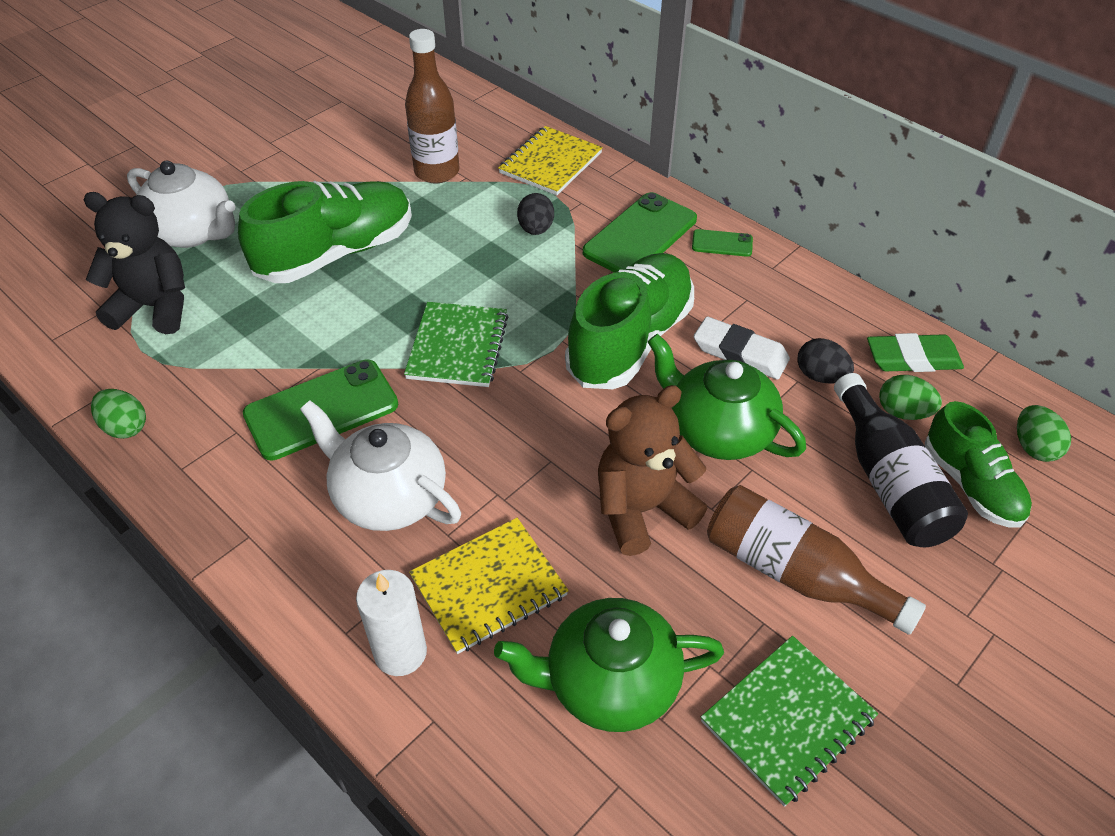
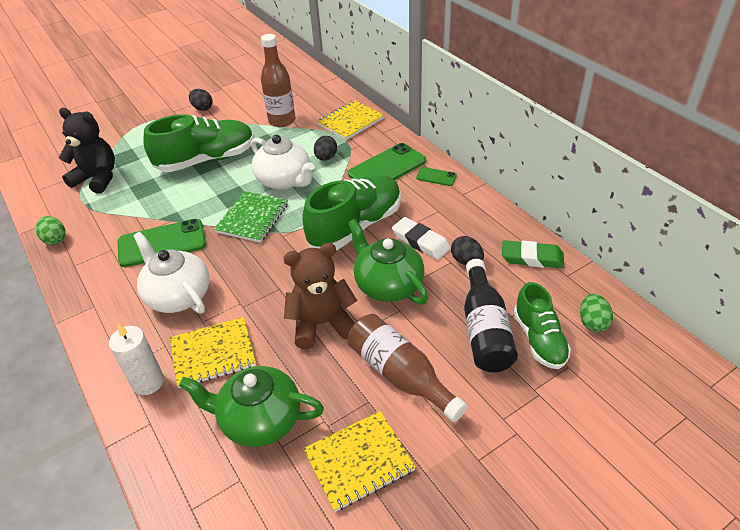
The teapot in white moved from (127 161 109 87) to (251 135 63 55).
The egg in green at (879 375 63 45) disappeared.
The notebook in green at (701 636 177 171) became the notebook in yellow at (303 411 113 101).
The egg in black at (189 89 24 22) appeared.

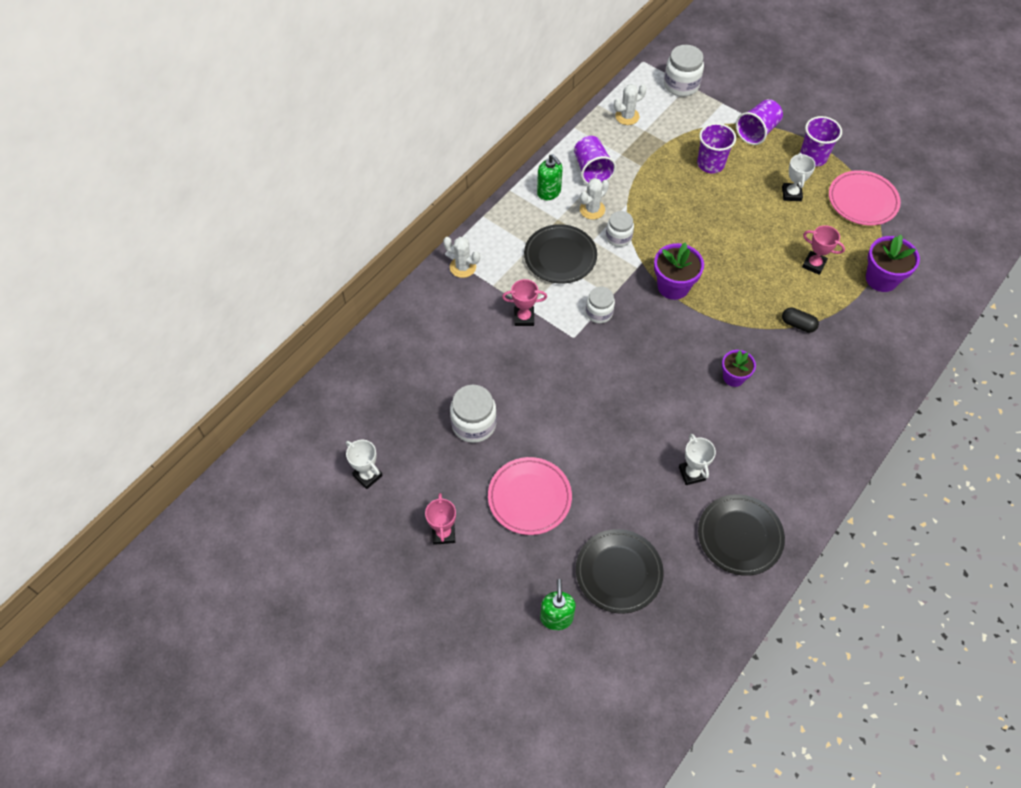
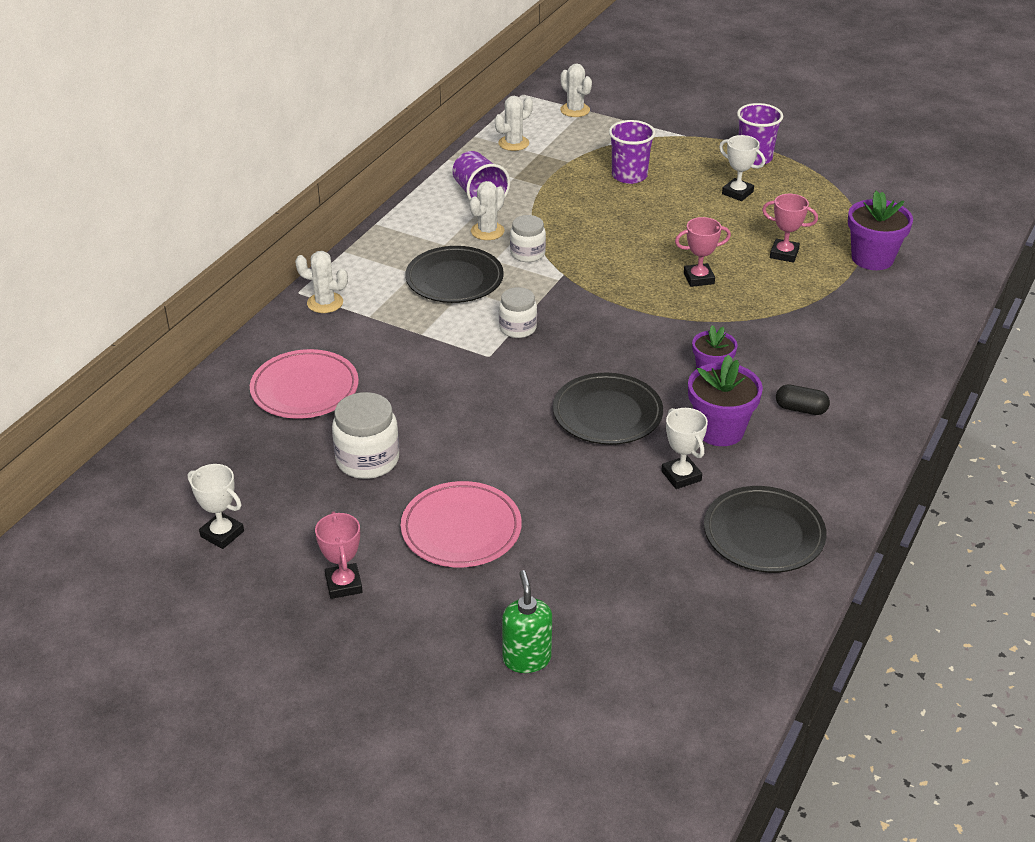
The jar in white at (664 45 40 52) was replaced by the cactus in white at (560 63 32 54).
The cup in purple at (736 99 47 46) disappeared.
The trophy in white at (782 153 34 48) turned 45 degrees counterclockwise.
The soap dispenser in green at (537 154 26 46) disappeared.
The plate in pink moved from (829 170 72 56) to (250 349 109 70).
The flower pot in purple moved from (654 242 50 58) to (688 355 75 91).
The trophy in pink moved from (502 279 45 47) to (675 217 56 70).
The capsule in black moved from (782 307 37 26) to (776 385 54 30).
The plate in black moved from (576 529 88 85) to (553 373 110 72).

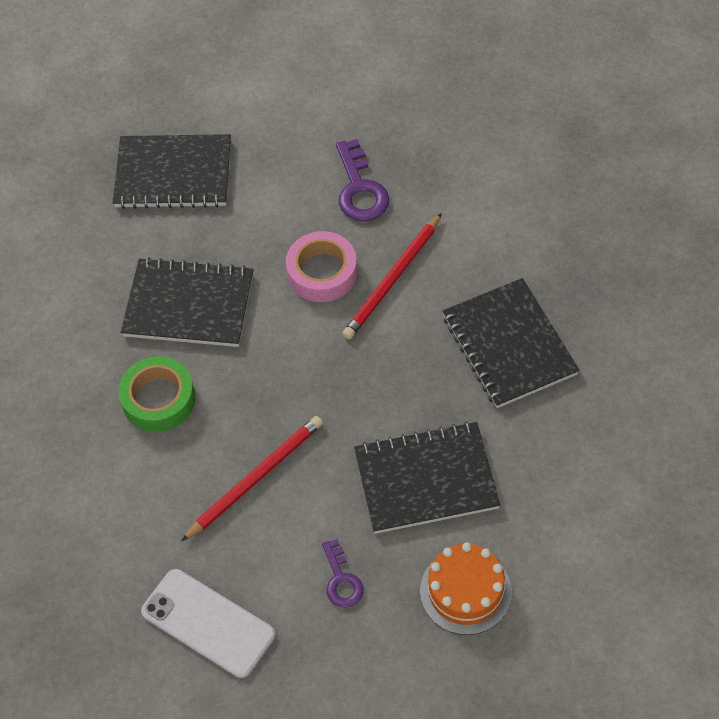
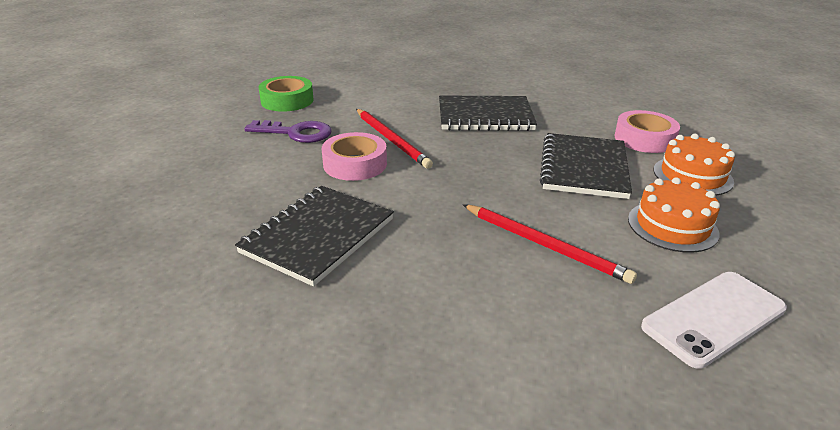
The notebook in black at (113 134 118 75) disappeared.
The tape in green moved from (118 356 77 76) to (259 76 55 36).
The pencil in red at (181 416 142 125) turned 150 degrees clockwise.
The key in purple at (322 539 42 69) was replaced by the cake in orange at (628 177 92 76).
The tape in pink at (614 110 66 43) appeared.

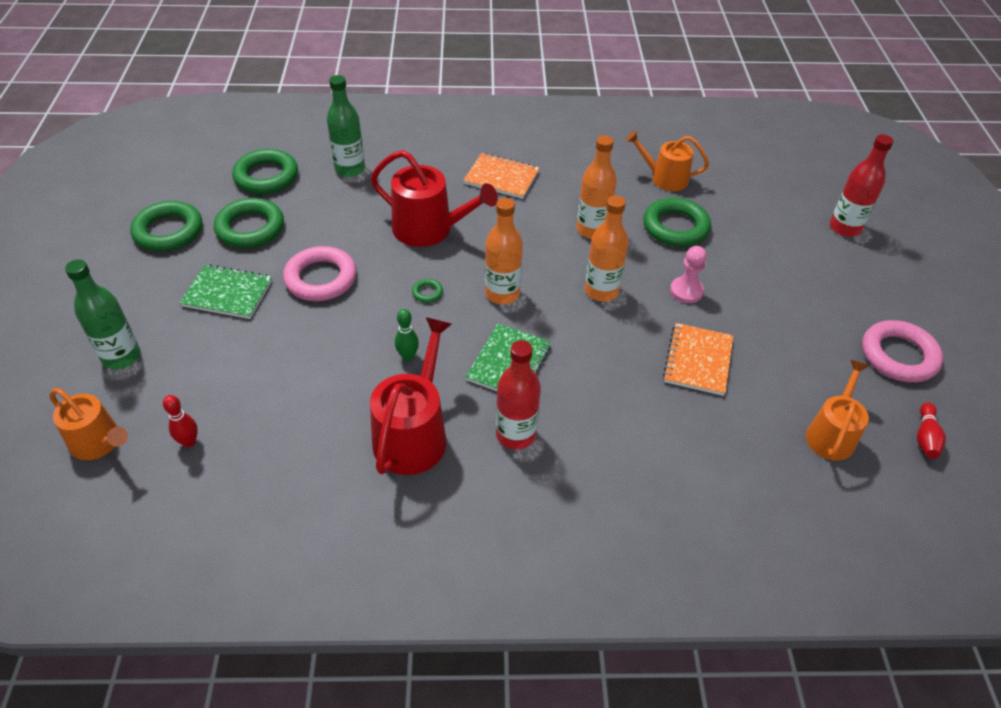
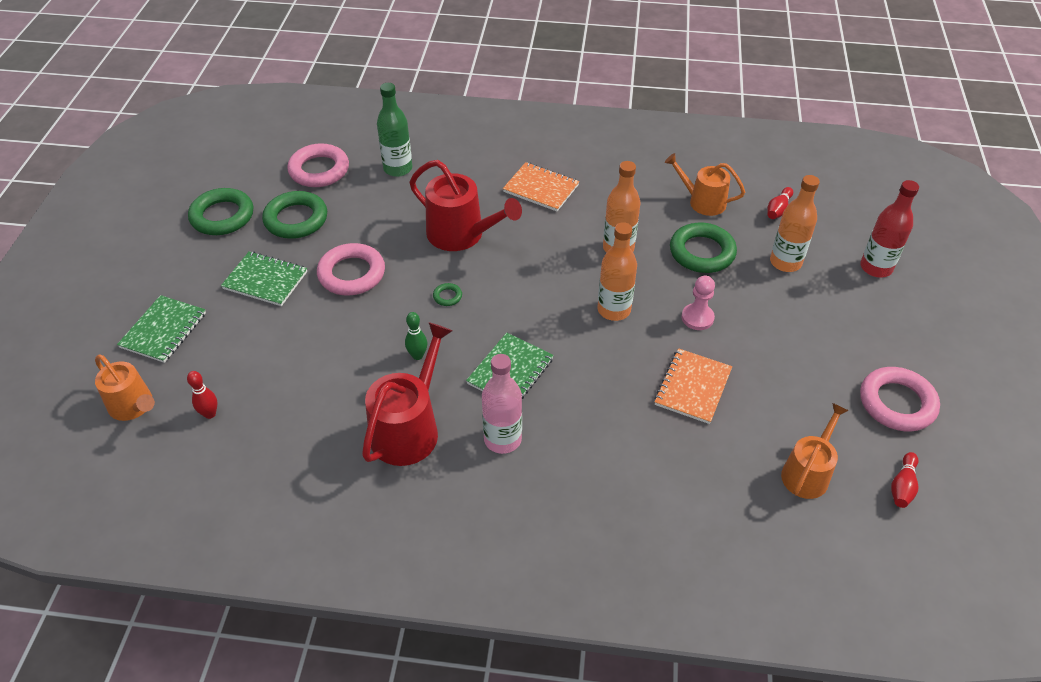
The ring in green at (232 149 66 45) became the ring in pink at (287 143 62 44).
The bottle in orange moved from (485 198 38 106) to (770 175 50 97).
The bottle in green at (65 260 76 110) was replaced by the notebook in green at (117 295 89 68).
The bottle in red at (496 340 45 110) became the bottle in pink at (482 354 40 100).
The bowling pin in red at (767 187 26 32) appeared.

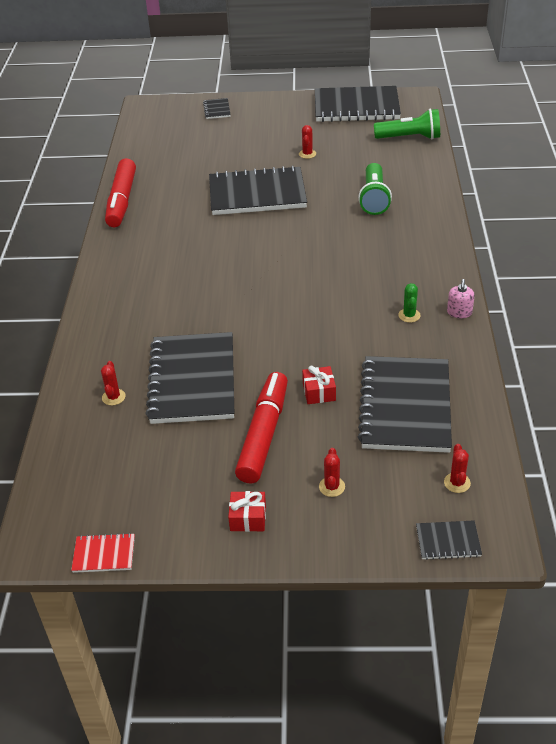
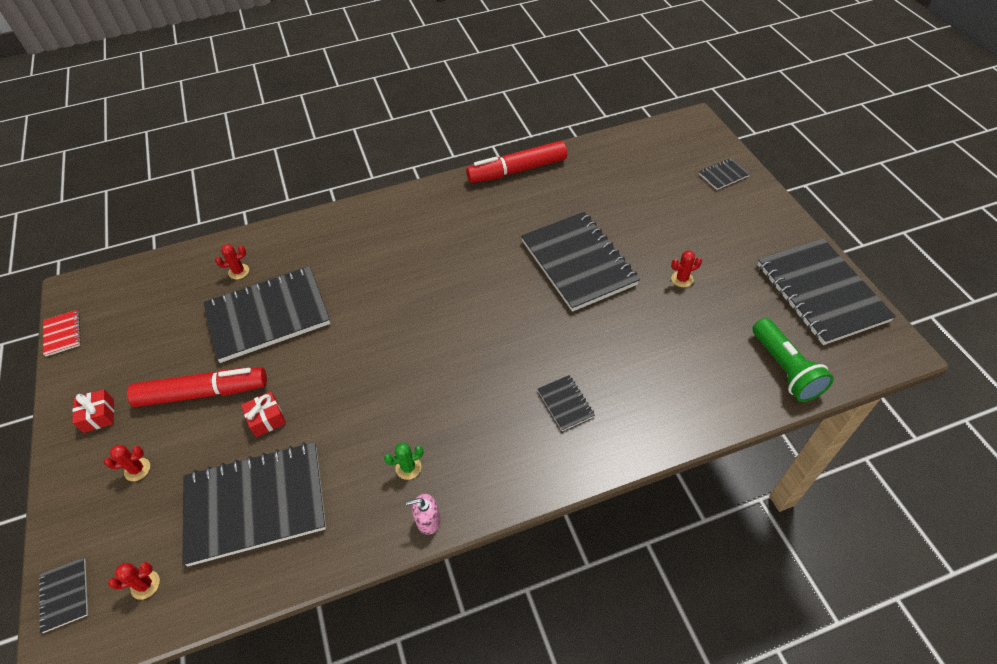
The flashlight in green at (358 163 34 52) disappeared.
The notebook in black at (538 375 57 56) appeared.

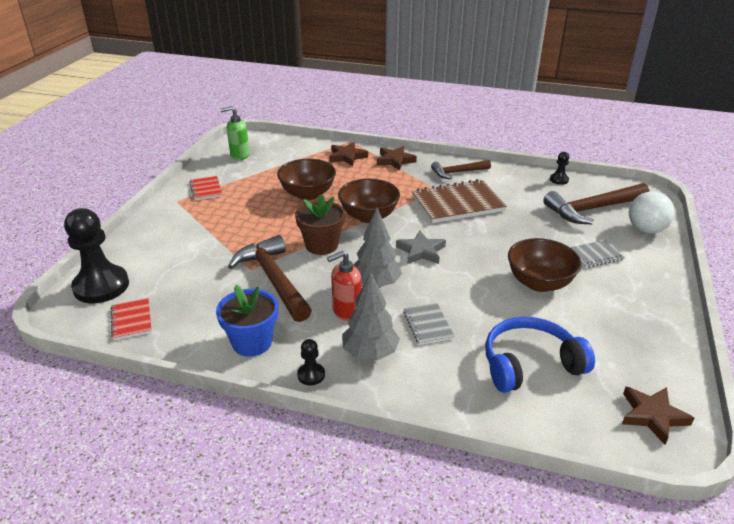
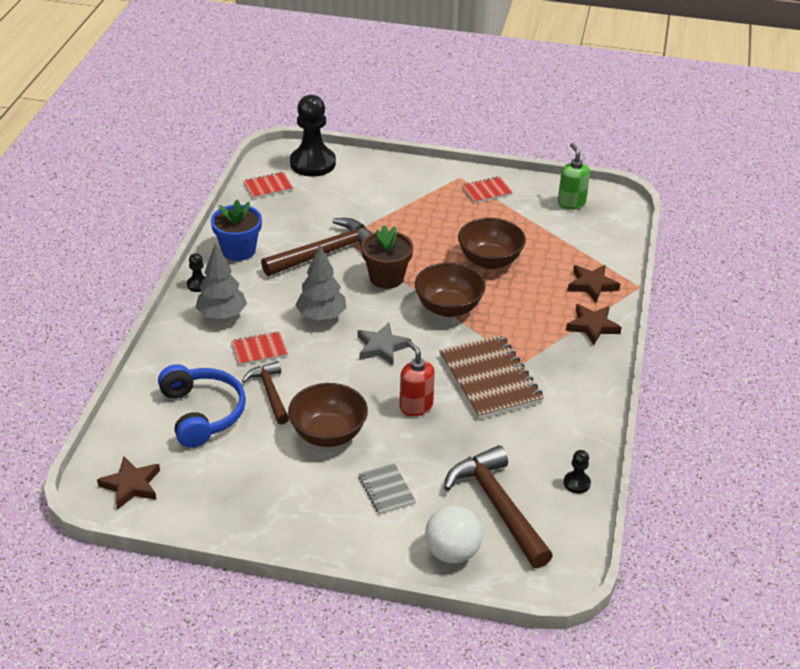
The hammer in brown moved from (431 160 60 19) to (242 361 47 63).
The soap dispenser in red moved from (327 251 34 70) to (400 340 35 76).
The notebook in grey at (403 303 52 42) became the notebook in red at (231 331 57 35).

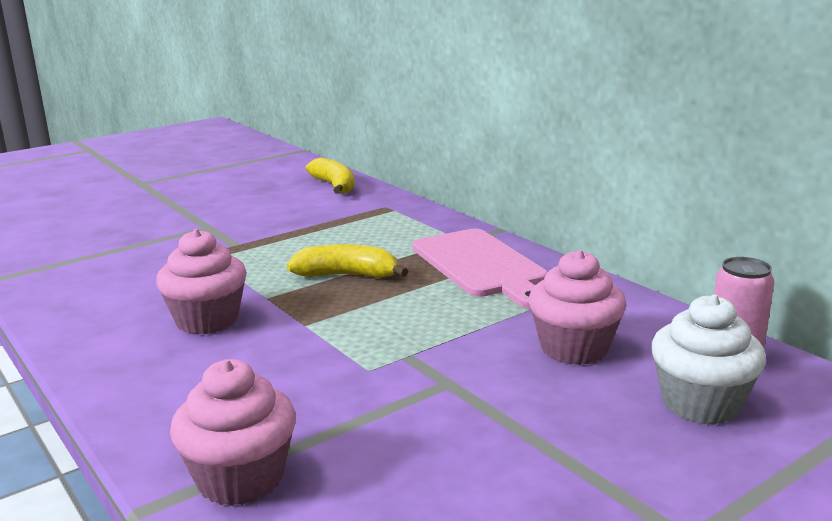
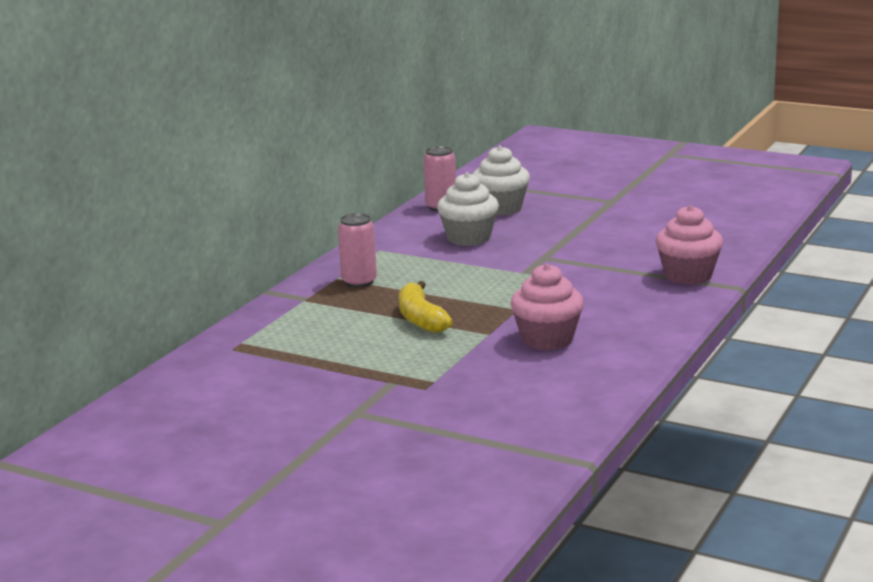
The banana in yellow at (306 157 49 37) disappeared.
The cutting board in pink at (412 229 135 80) was replaced by the can in pink at (338 213 39 75).
The cupcake in pink at (529 250 98 115) became the cupcake in white at (437 172 62 74).

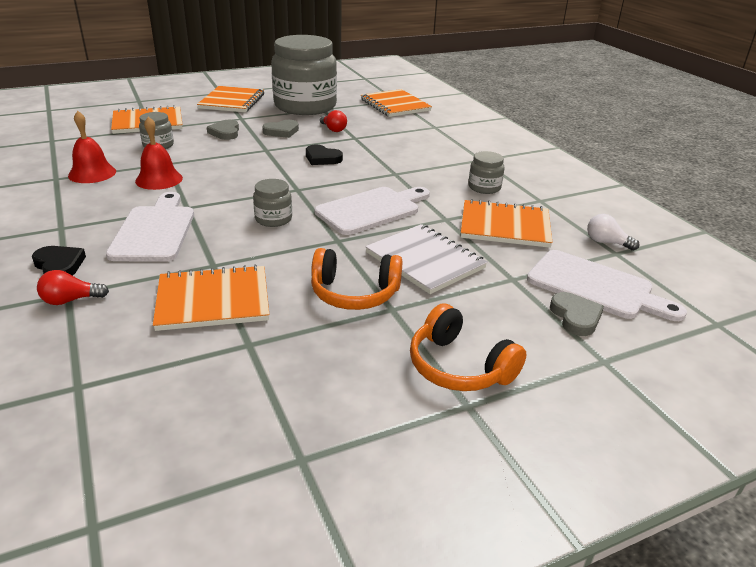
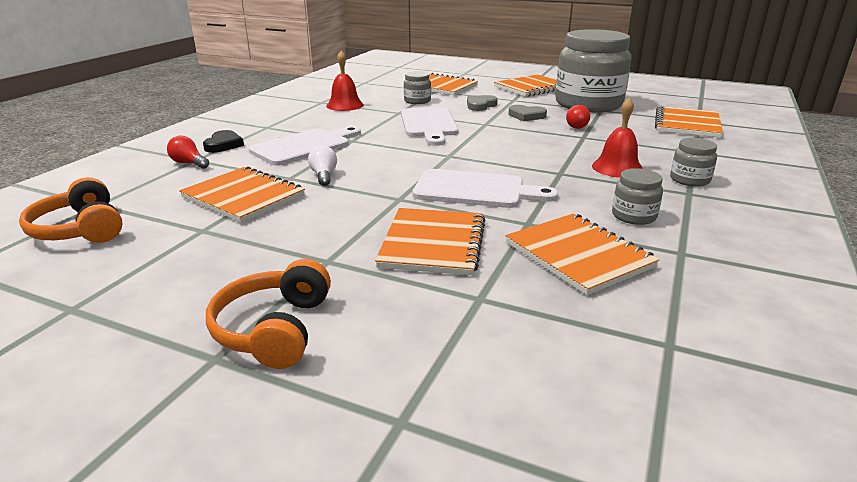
The bell in red moved from (135 116 48 74) to (592 97 51 81).
The heart in black at (306 145 37 20) disappeared.
The jar in grey moved from (253 179 39 48) to (670 138 47 49).
The light bulb in white moved from (587 214 53 37) to (308 146 29 40).
The notebook in white at (365 224 123 70) became the notebook in orange at (375 208 111 67).
The headphones in orange moved from (311 248 91 62) to (19 177 104 66).
The cutting board in white moved from (527 250 160 71) to (401 107 57 39).
The heart in grey at (550 292 54 44) disappeared.

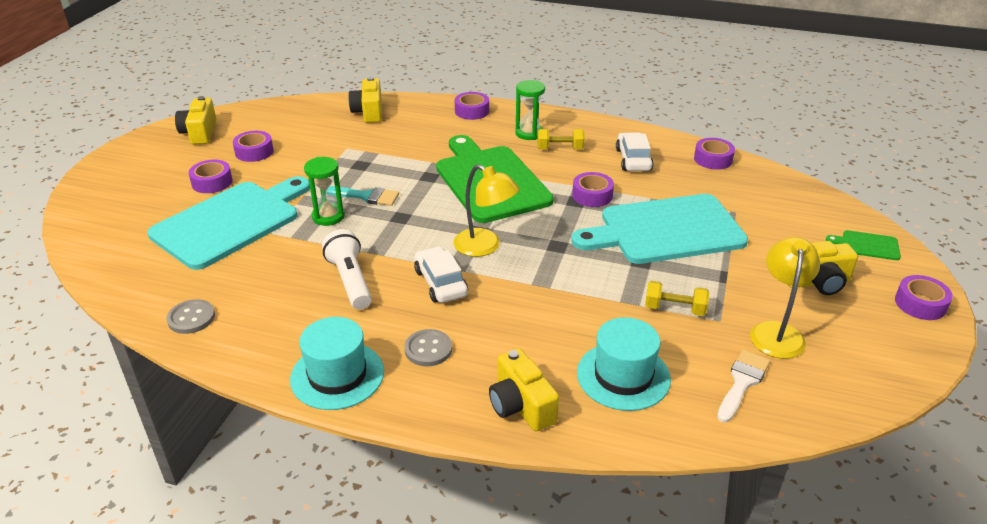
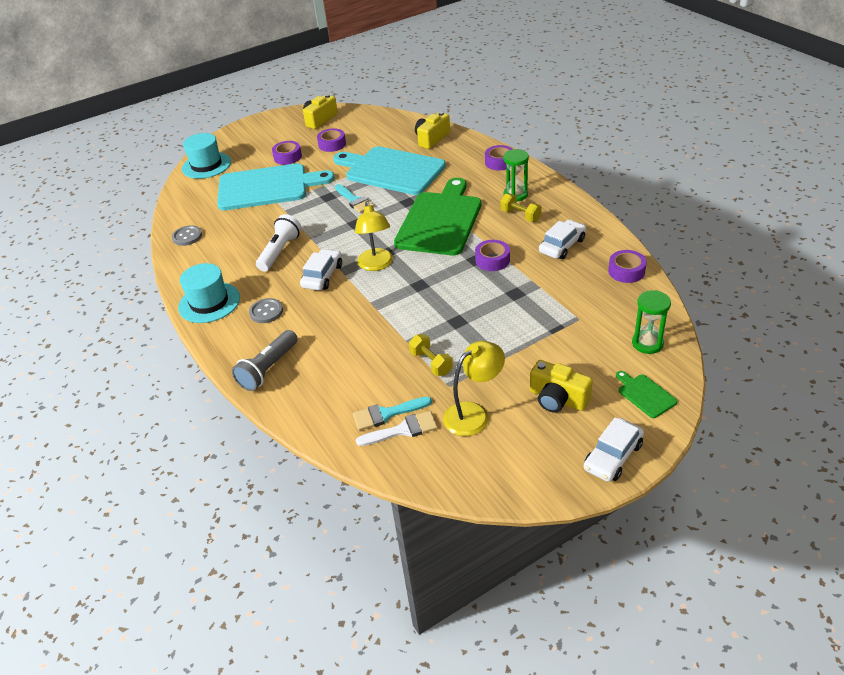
The hourglass in green moved from (304 157 41 69) to (632 290 39 64).
The cutting board in turquoise moved from (571 194 177 70) to (333 146 113 49).
The tape in purple at (895 275 58 45) was replaced by the car in white at (584 417 60 65).
The hat in turquoise moved from (577 317 94 94) to (182 133 49 46).
The camera in yellow at (489 348 70 83) was replaced by the flashlight in grey at (232 330 66 61).
The brush in turquoise at (353 397 79 34) appeared.

